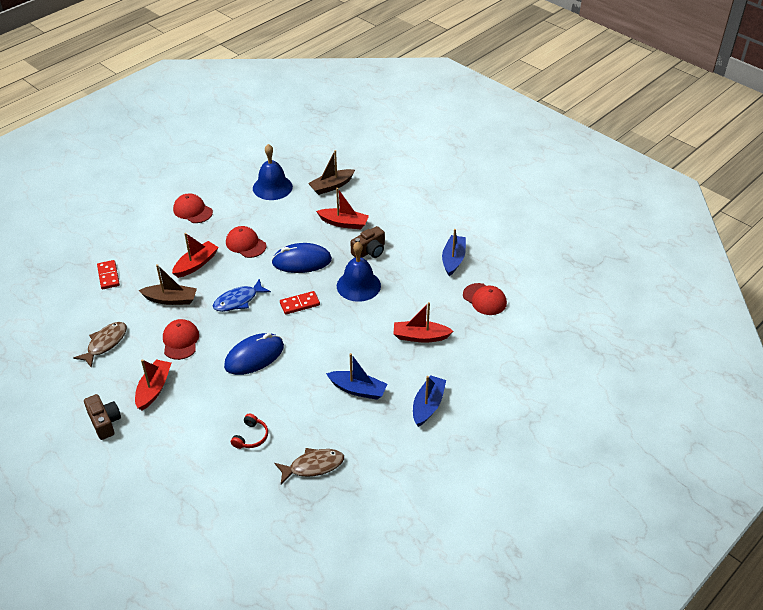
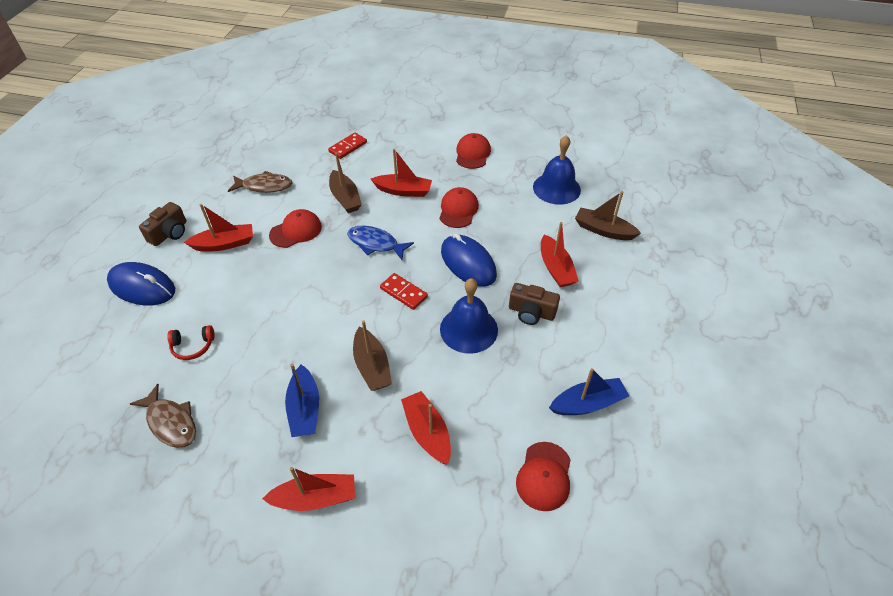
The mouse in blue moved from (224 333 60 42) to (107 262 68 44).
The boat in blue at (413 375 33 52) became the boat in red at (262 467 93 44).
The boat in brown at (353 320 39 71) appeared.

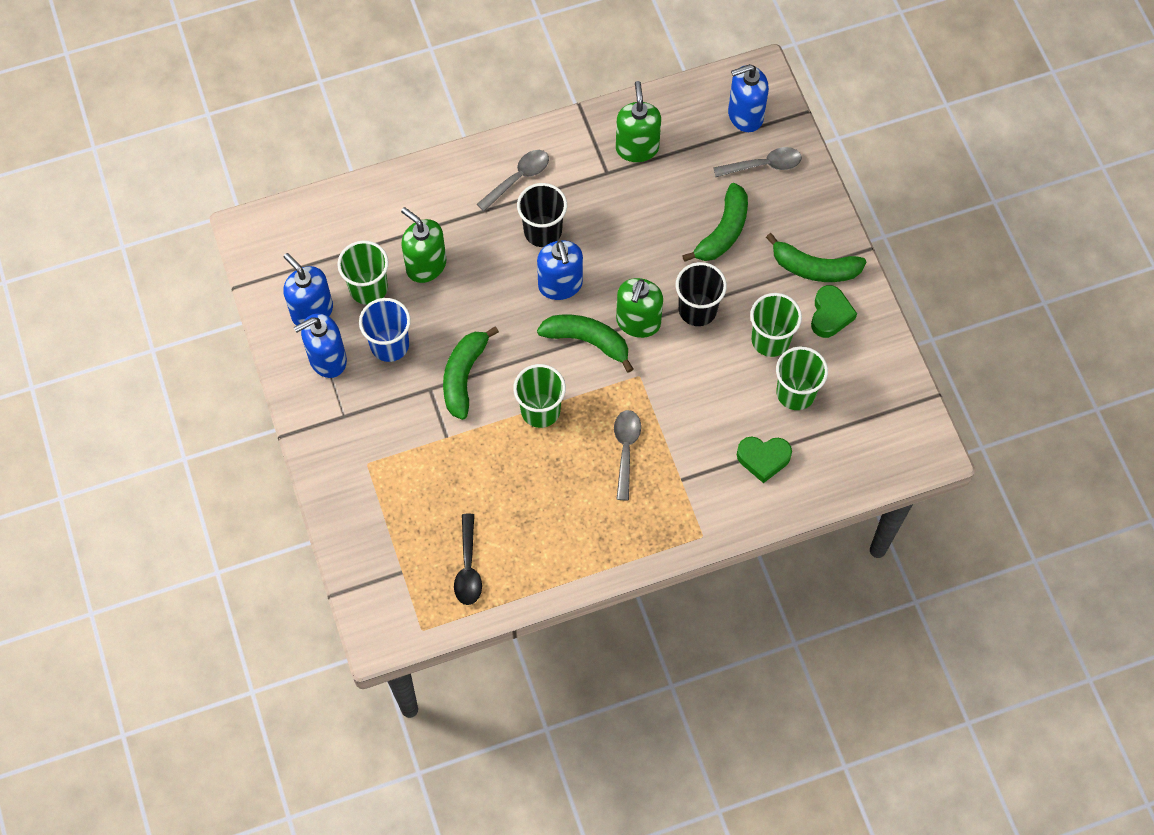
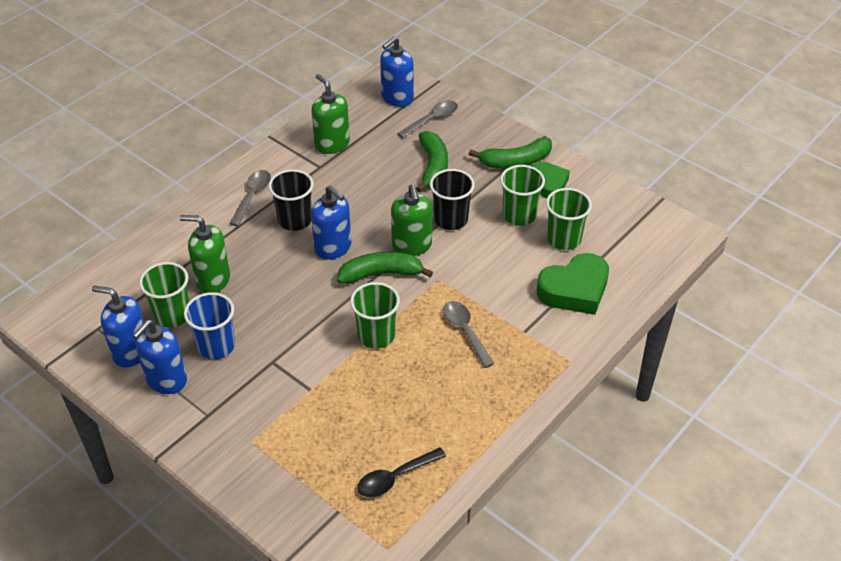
The banana in green at (443 326 56 94) disappeared.
The heart in green at (737 437 55 46) changed to 1.57 times the size.
The spoon in black at (454 514 28 91) turned 90 degrees clockwise.

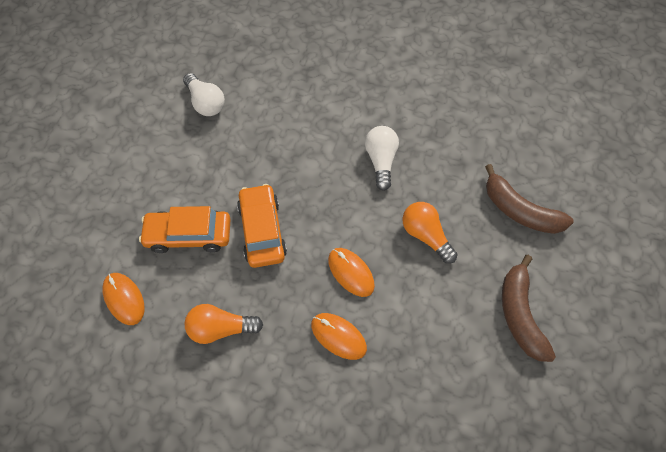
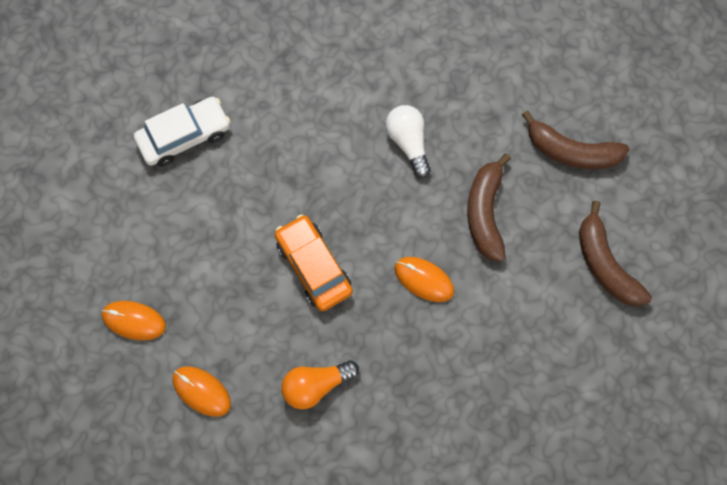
The light bulb in white at (183 73 42 43) was replaced by the car in white at (134 97 96 70).
The light bulb in orange at (402 202 56 62) was replaced by the banana in brown at (467 153 44 109).
The car in orange at (139 206 92 47) disappeared.
The mouse in orange moved from (311 313 56 47) to (101 301 65 39).

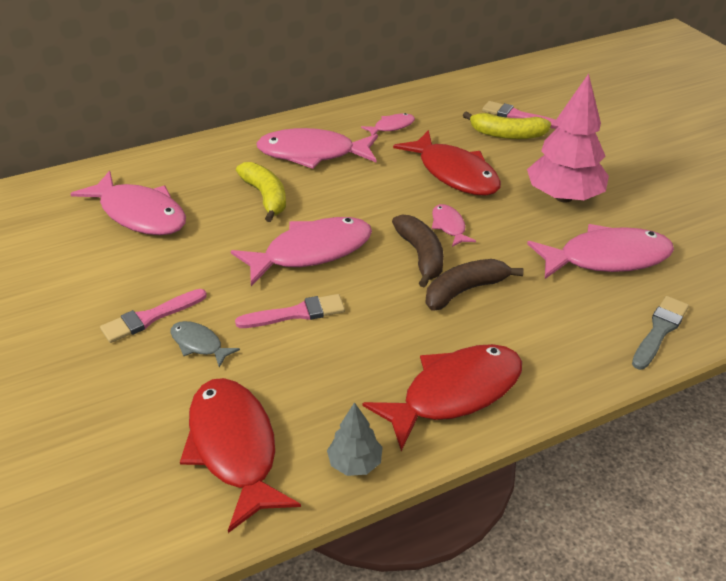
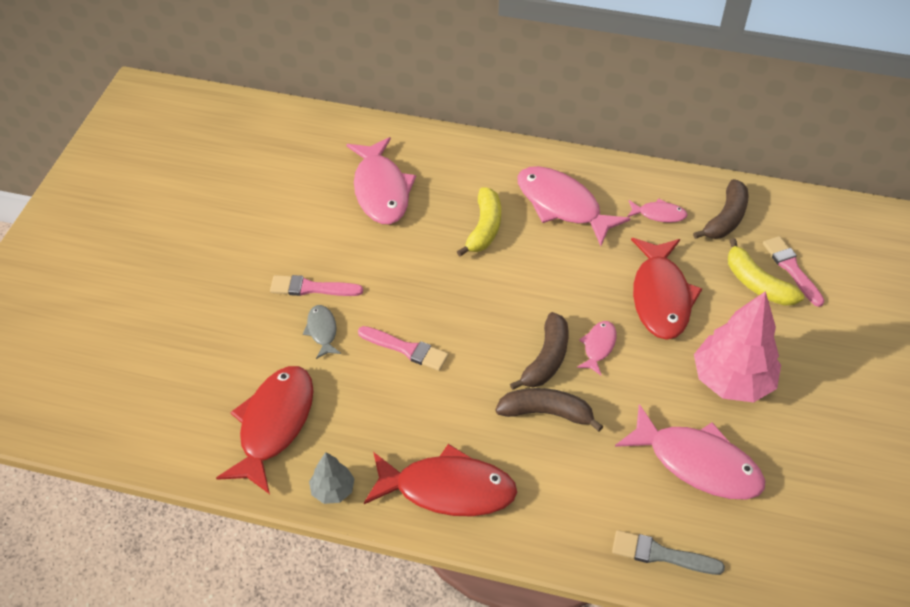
The fish in pink at (231 217 141 69) disappeared.
The brush in grey at (632 296 57 74) turned 150 degrees counterclockwise.
The banana in brown at (693 179 55 60) appeared.

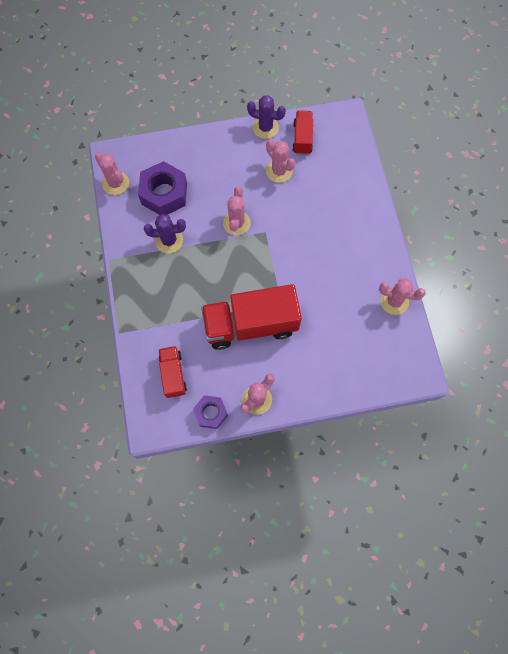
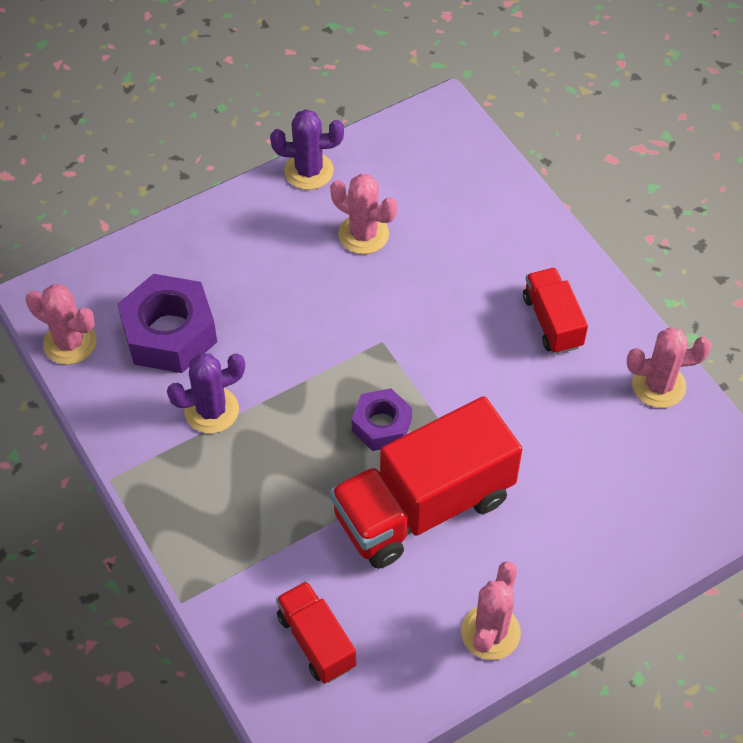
The truck in red moved from (292 110 22 45) to (523 268 65 86).
The cactus in pink at (223 187 28 48) disappeared.
The nut in purple moved from (193 395 35 34) to (352 388 60 63).

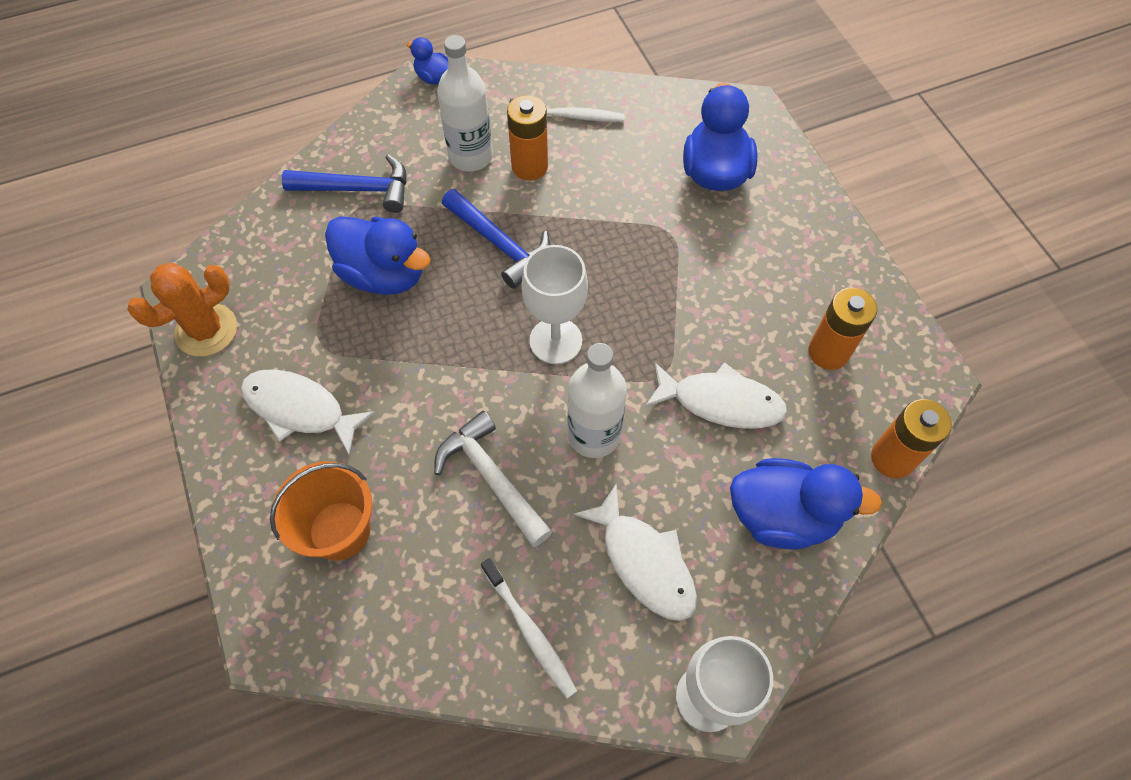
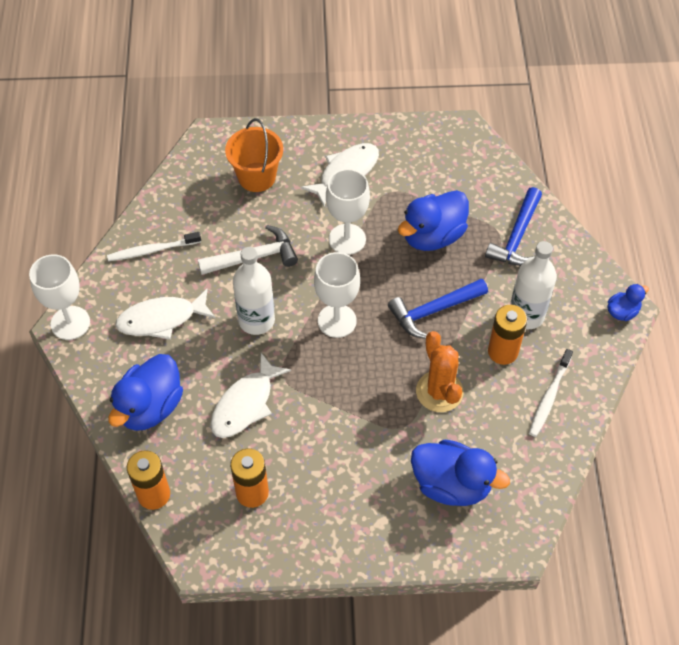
The cactus in orange moved from (127 263 110 94) to (416 331 47 81).
The goblet in white at (326 169 44 86) appeared.

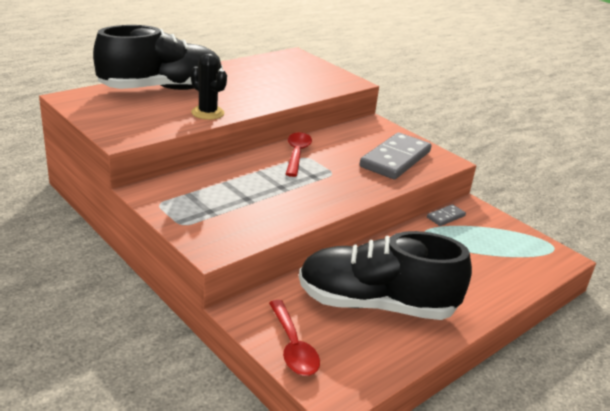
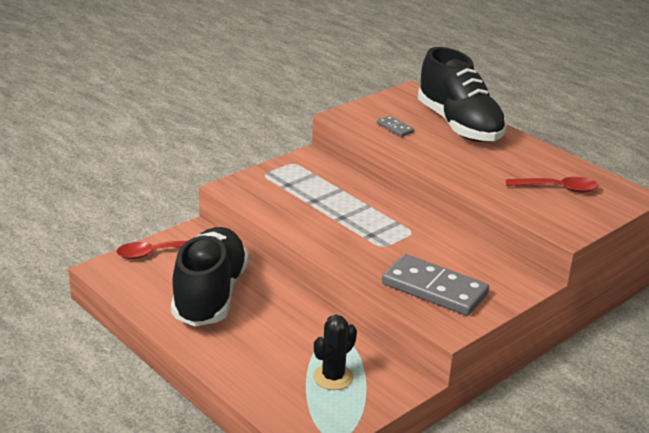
The cactus in black moved from (191 54 36 66) to (313 315 44 75).
The spoon in red moved from (286 132 26 45) to (506 177 93 16).
The domino in grey moved from (427 204 39 22) to (377 116 37 21).

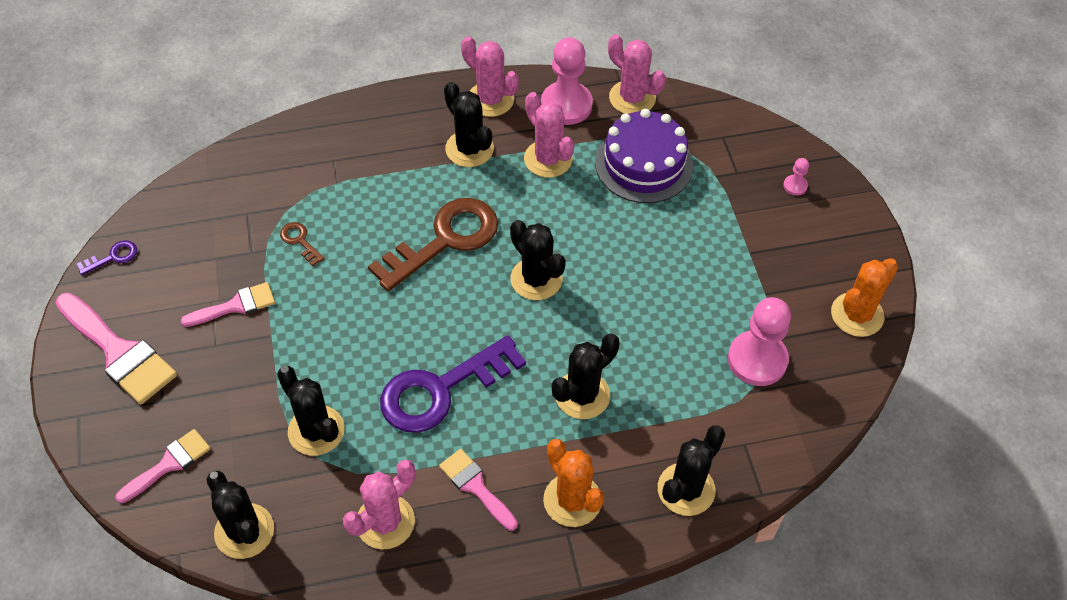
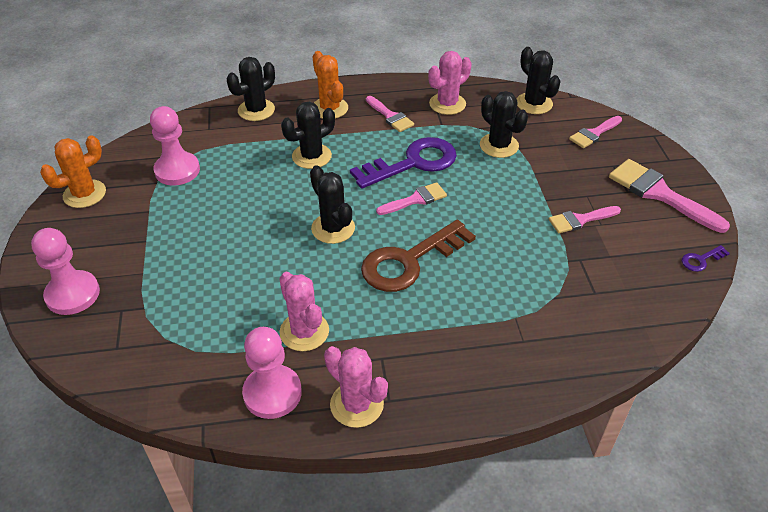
The cactus in pink at (608 34 58 80) disappeared.
The cactus in black at (444 82 50 85) disappeared.
The cake in purple at (595 109 98 94) disappeared.
The pawn in pink at (783 158 26 38) changed to 2.28 times the size.
The key in brown at (280 222 45 44) disappeared.
The brush in pink at (376 182 71 33) appeared.

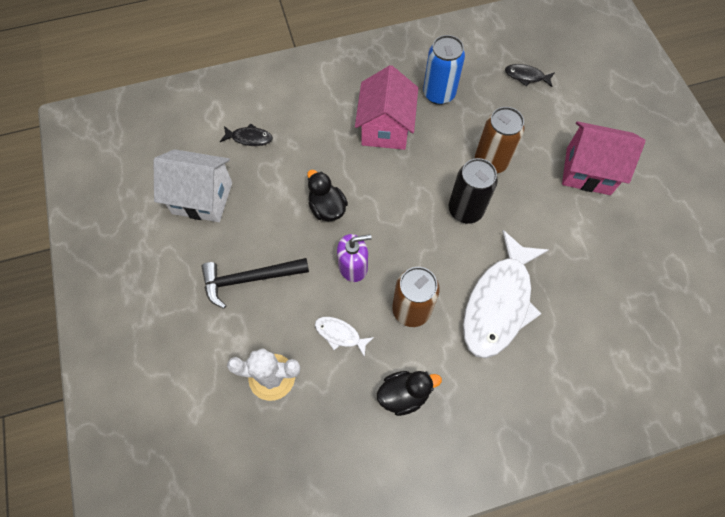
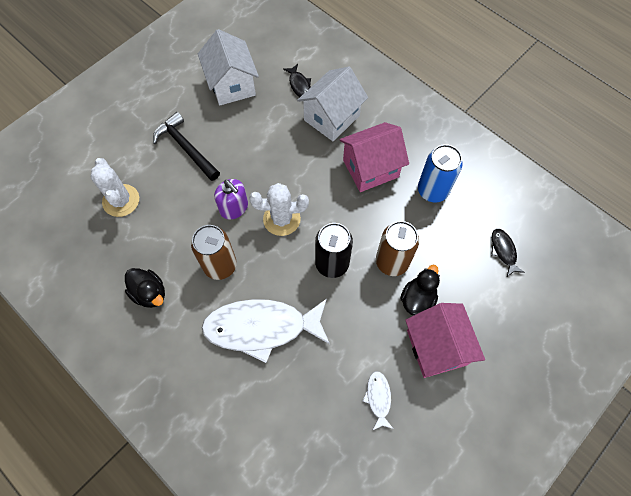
The duck in black moved from (307 170 41 51) to (400 265 40 50).
The fish in white moved from (315 317 59 40) to (363 371 30 60).
The house in white at (297 67 71 74) appeared.
The cactus in white at (249 183 60 53) appeared.

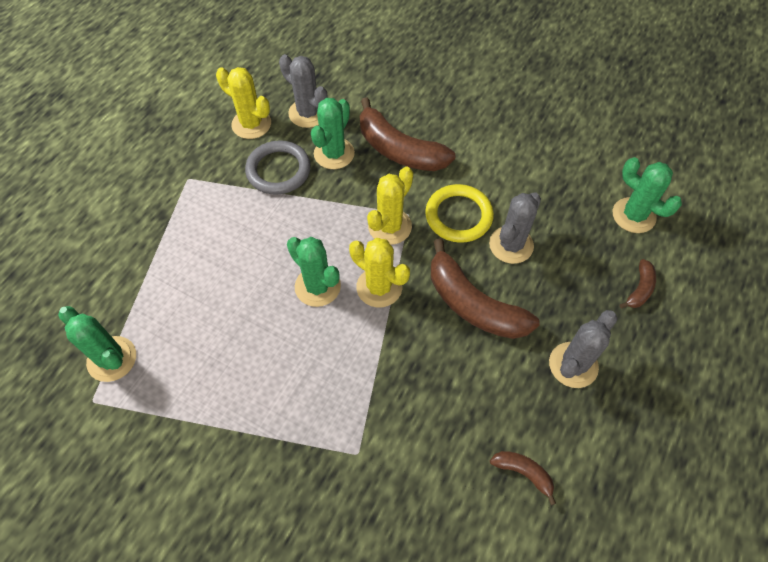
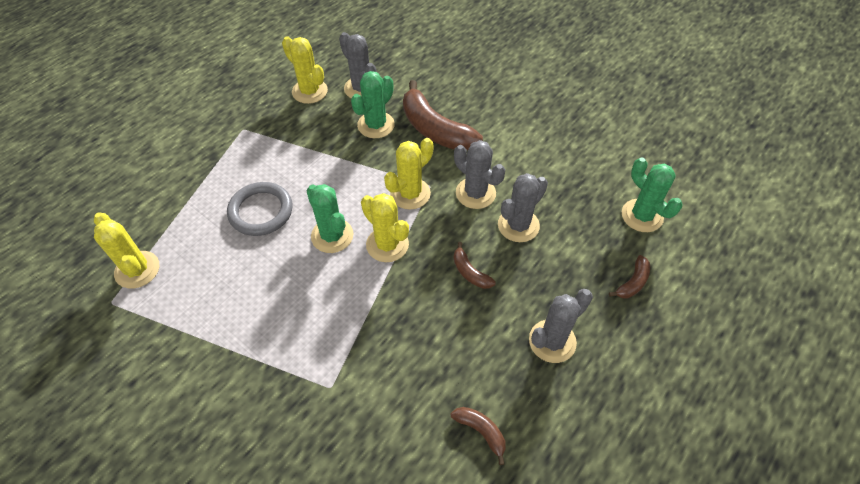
The ring in grey moved from (245 140 66 55) to (227 182 66 54).
The ring in yellow at (425 184 69 59) was replaced by the cactus in grey at (454 140 51 69).
The banana in brown at (431 238 109 101) changed to 0.47 times the size.
The cactus in green at (58 306 78 76) became the cactus in yellow at (94 212 65 77).

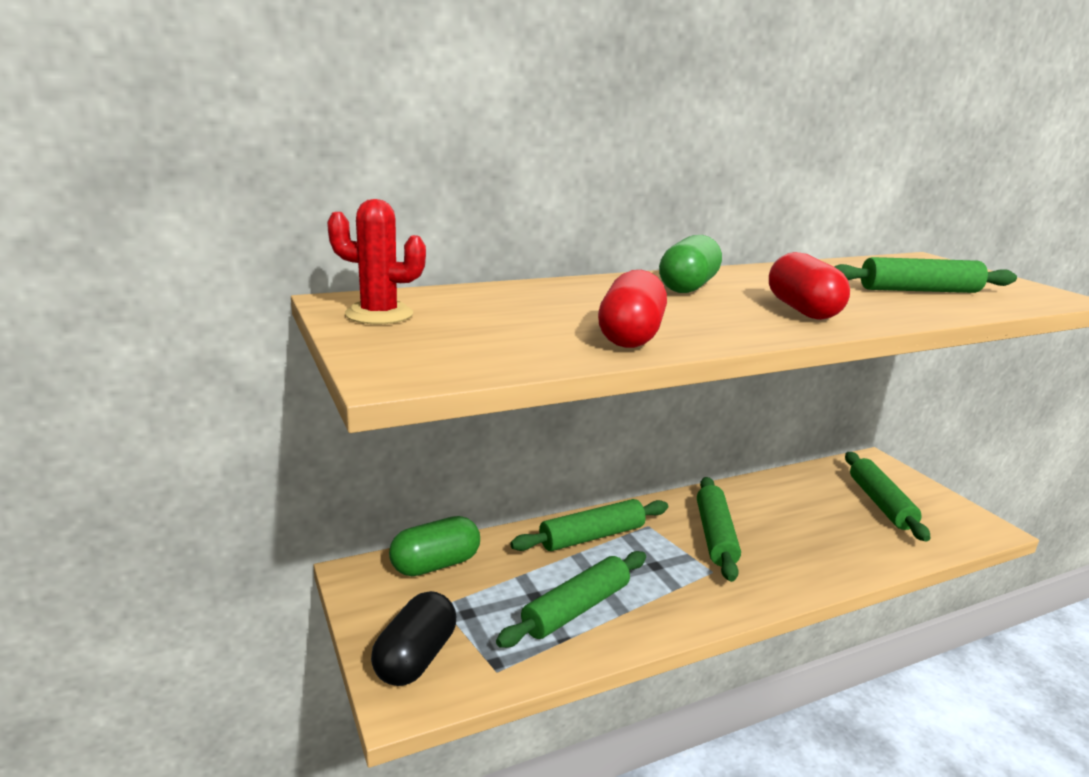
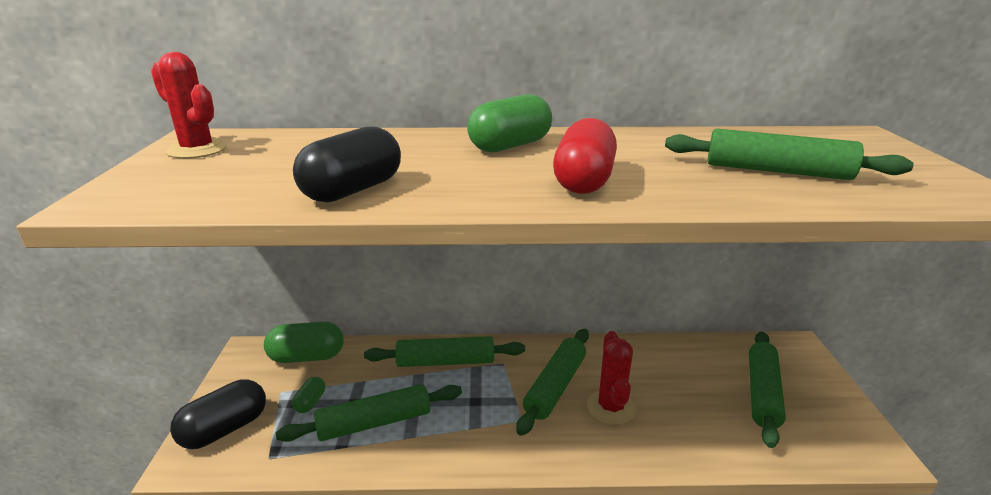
The capsule in red at (598 270 69 78) became the capsule in black at (293 127 108 76).
The cactus in red at (587 331 49 94) appeared.
The capsule in green at (292 377 33 36) appeared.

